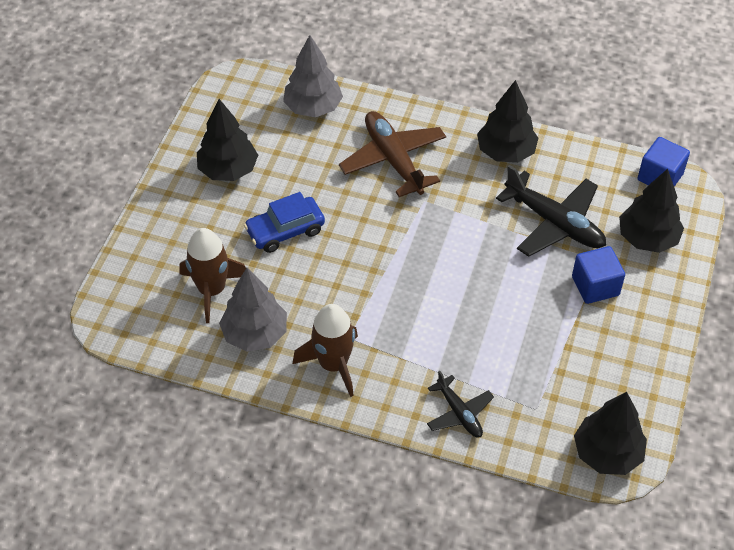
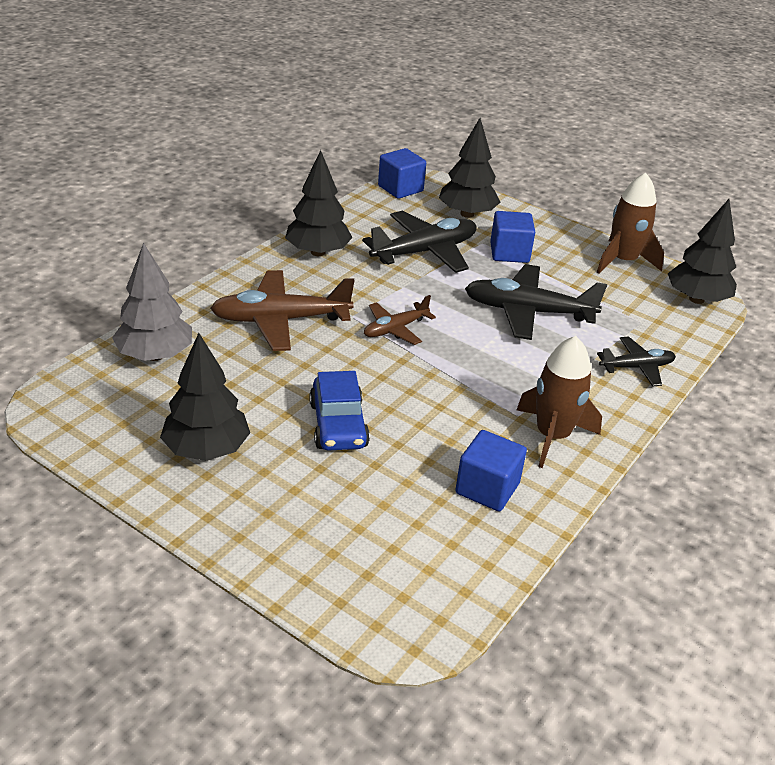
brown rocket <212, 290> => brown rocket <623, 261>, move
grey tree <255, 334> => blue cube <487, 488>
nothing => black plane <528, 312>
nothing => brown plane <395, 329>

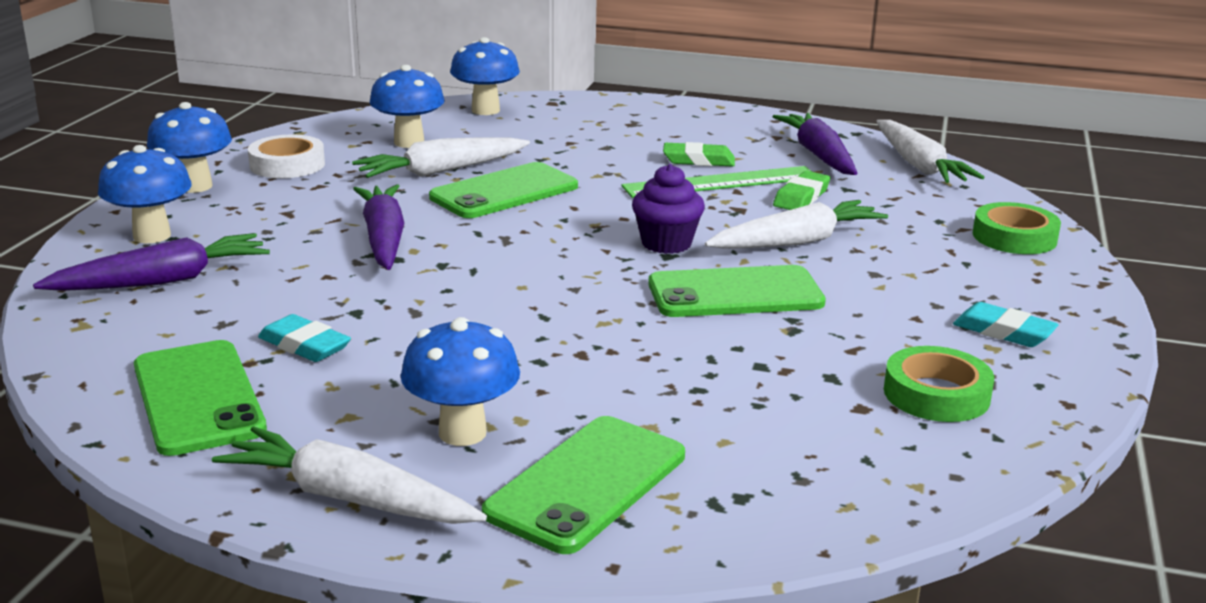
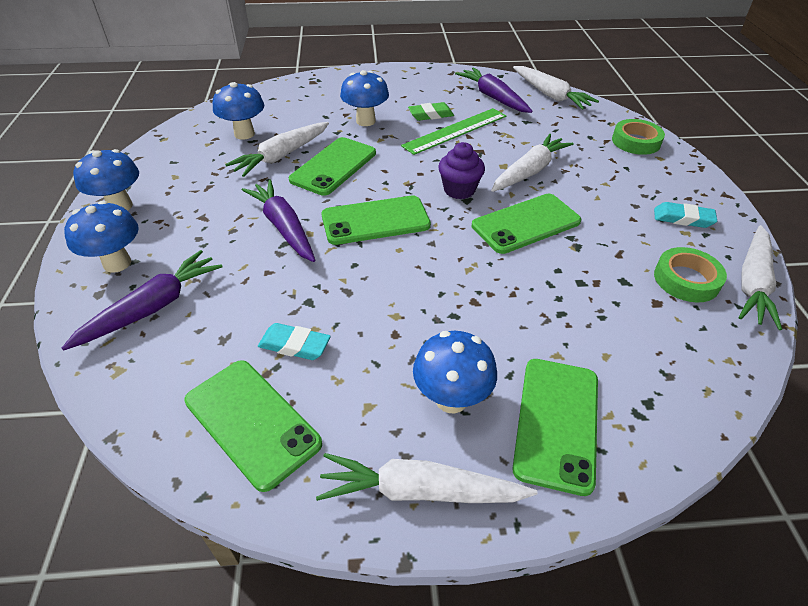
blue mushroom <485, 110> => blue mushroom <365, 121>, move
white tape <287, 165> => nothing
green eraser <801, 197> => nothing
nothing => green phone <375, 220>
nothing => white carrot <752, 283>

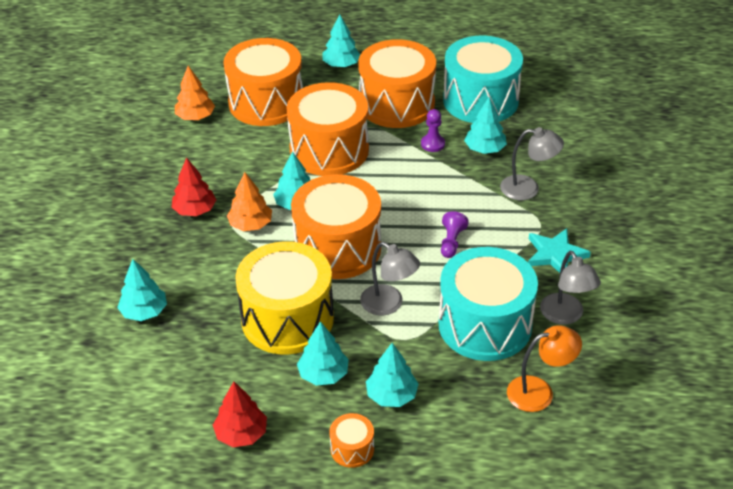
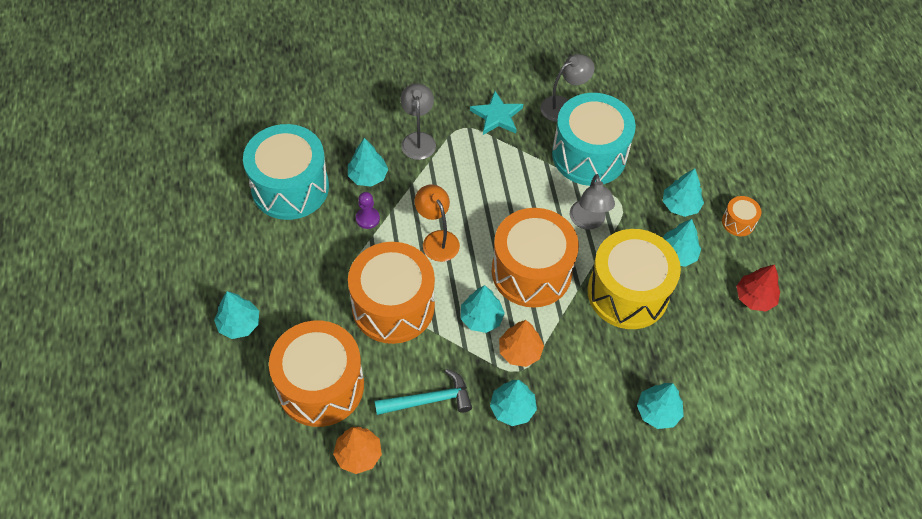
orange drum <396, 104> => nothing
red tree <195, 210> => turquoise tree <512, 408>
purple pawn <451, 242> => nothing
grey lamp <389, 304> => grey lamp <588, 221>, 150 degrees clockwise
orange lamp <539, 392> => orange lamp <437, 239>, move
nothing => turquoise hammer <429, 400>

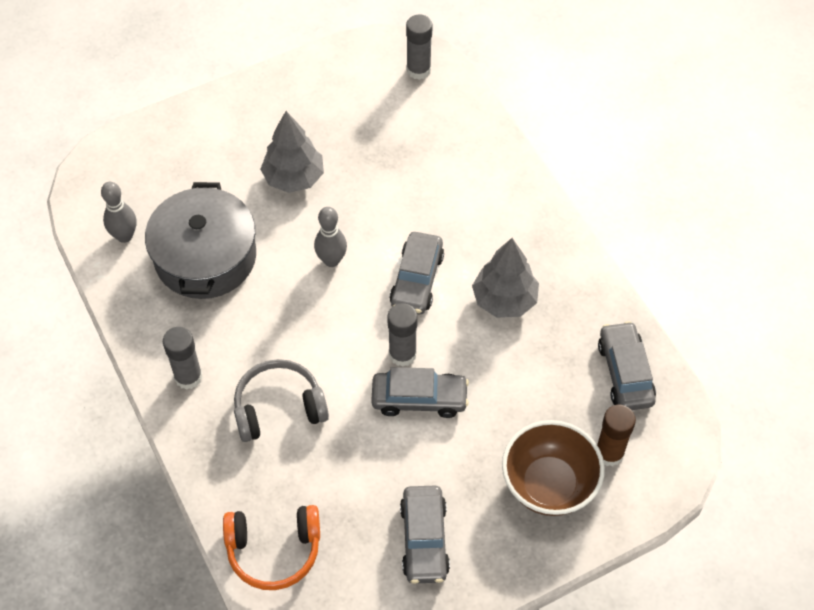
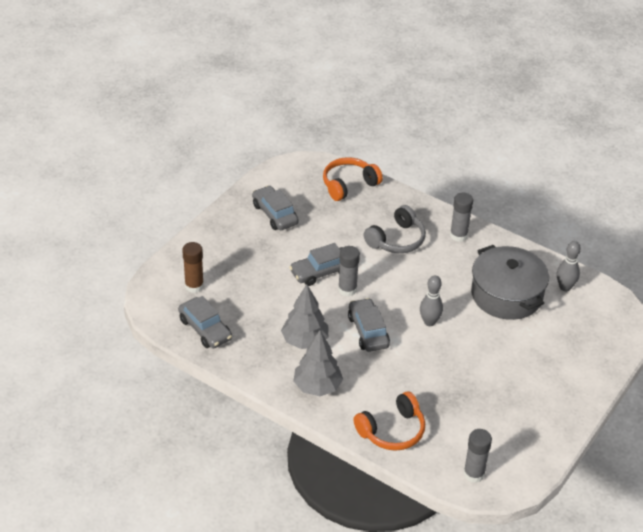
grey tree <294, 178> => grey tree <317, 387>, move
brown bowl <549, 485> => nothing
nothing => orange headphones <392, 431>

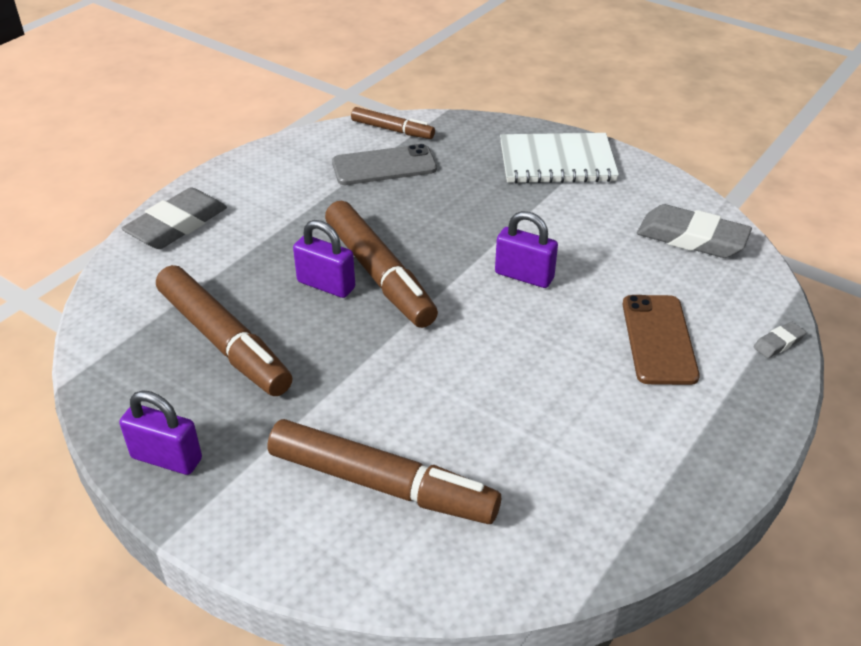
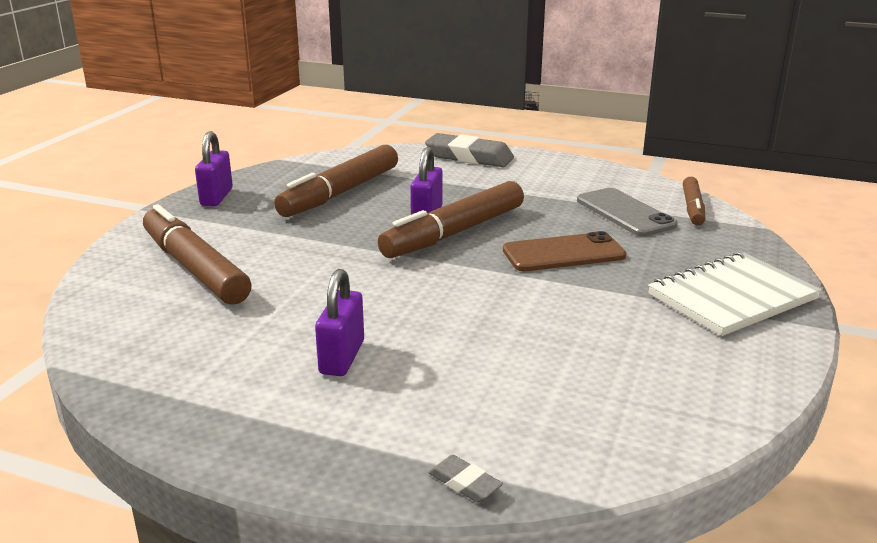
white notebook <557, 161> => white notebook <732, 297>, 75 degrees clockwise
grey eraser <691, 238> => nothing
purple padlock <524, 276> => purple padlock <342, 357>, move
brown phone <658, 339> => brown phone <563, 253>, move
brown marker <382, 485> => brown marker <195, 268>, 135 degrees clockwise

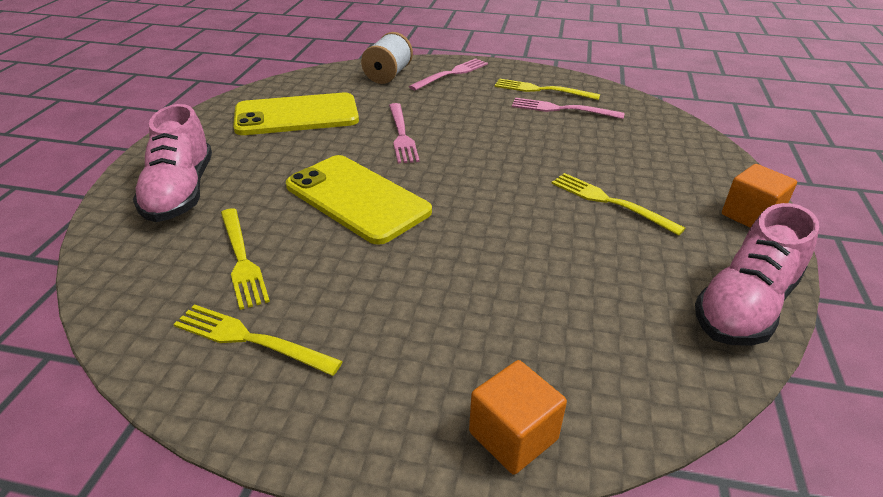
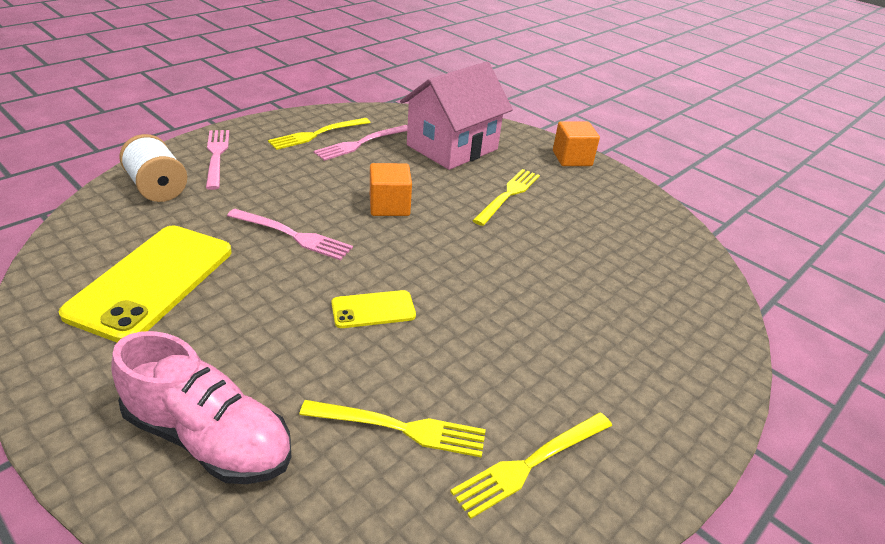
yellow phone <357, 199> => yellow phone <373, 310>, x0.49
yellow fork <610, 202> => yellow fork <508, 195>, 135 degrees clockwise
pink shoe <745, 306> => nothing
orange cube <513, 435> => orange cube <389, 206>, move
nothing => pink house <452, 147>

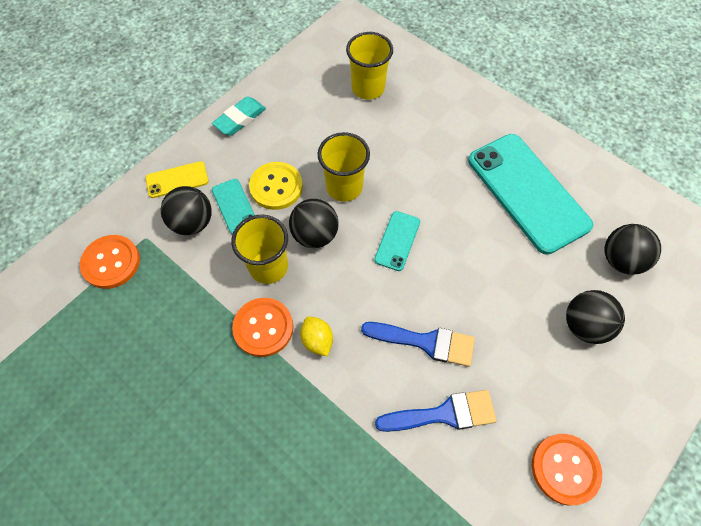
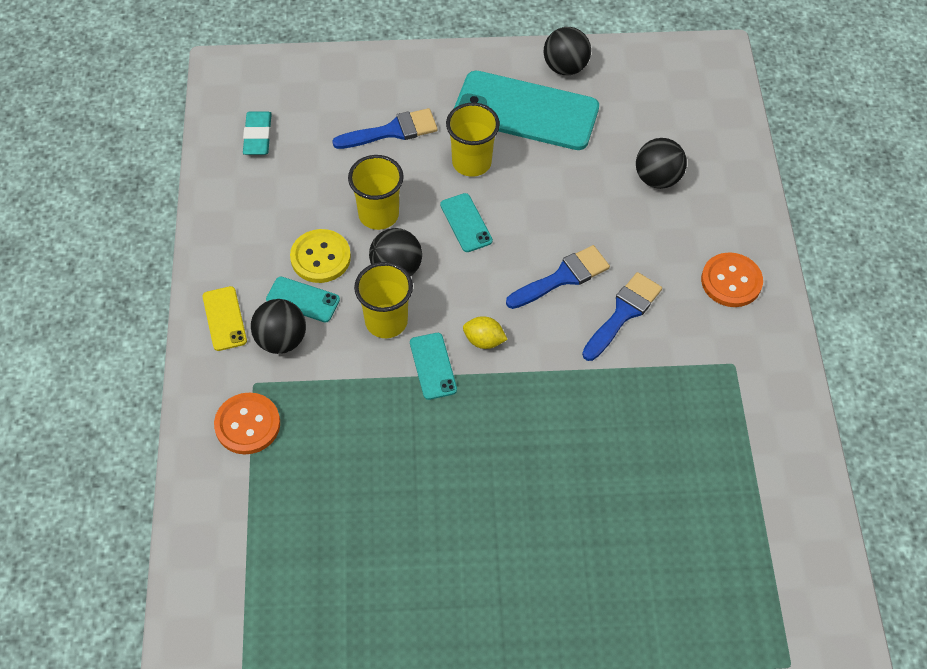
yellow cup <368, 88> => yellow cup <471, 162>, move
turquoise eraser <240, 119> => turquoise eraser <258, 136>, move
yellow phone <177, 180> => yellow phone <224, 318>, 45 degrees counterclockwise
black ball <621, 260> => black ball <565, 67>, move
orange button <263, 328> => turquoise phone <433, 366>
nothing => blue brush <392, 131>

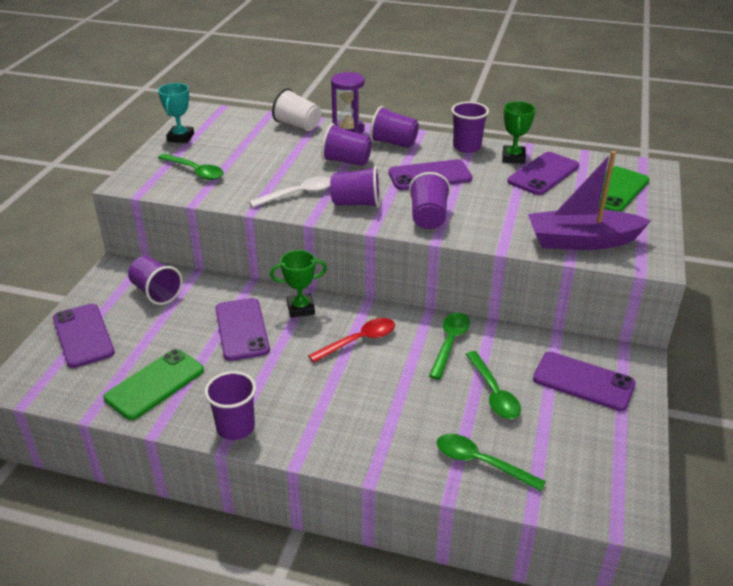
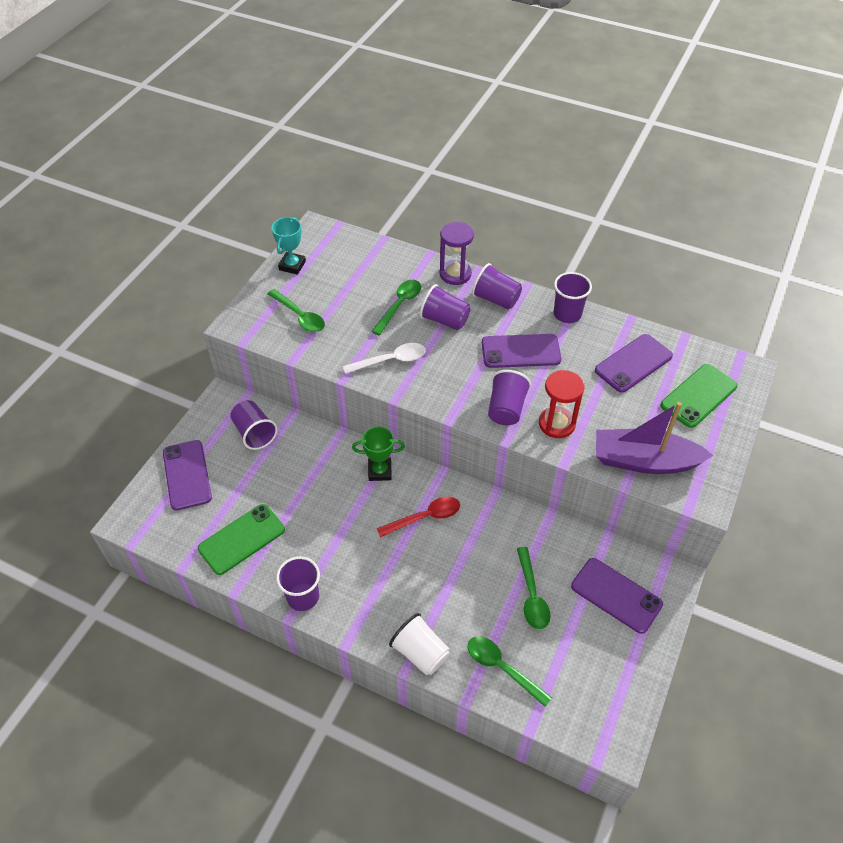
white cup <298, 125> => white cup <420, 653>, move
green trophy <513, 158> => nothing
purple cup <356, 203> => nothing
purple phone <242, 329> => nothing
green spoon <450, 343> => green spoon <399, 305>, move
nothing => red hourglass <557, 424>

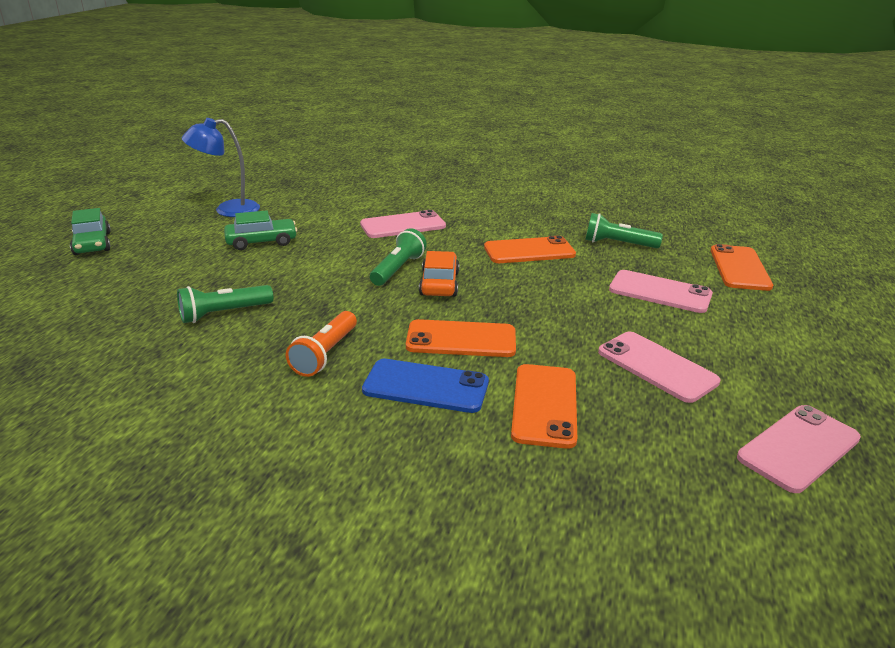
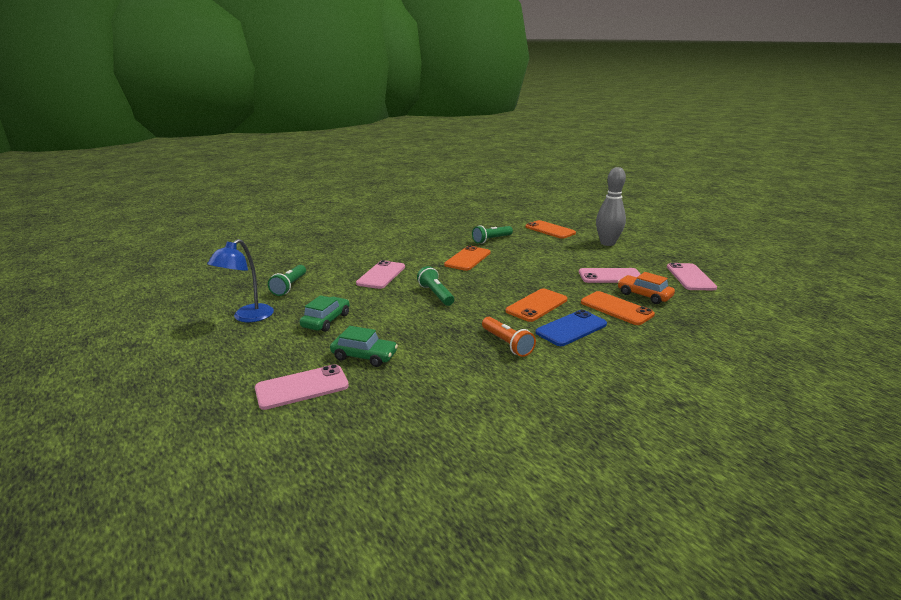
green car <92, 243> => green car <364, 356>, move
orange car <439, 284> => orange car <644, 295>, move
pink phone <660, 292> => pink phone <302, 387>, move
green flashlight <224, 313> => green flashlight <289, 286>, move
nothing => grey bowling pin <607, 243>

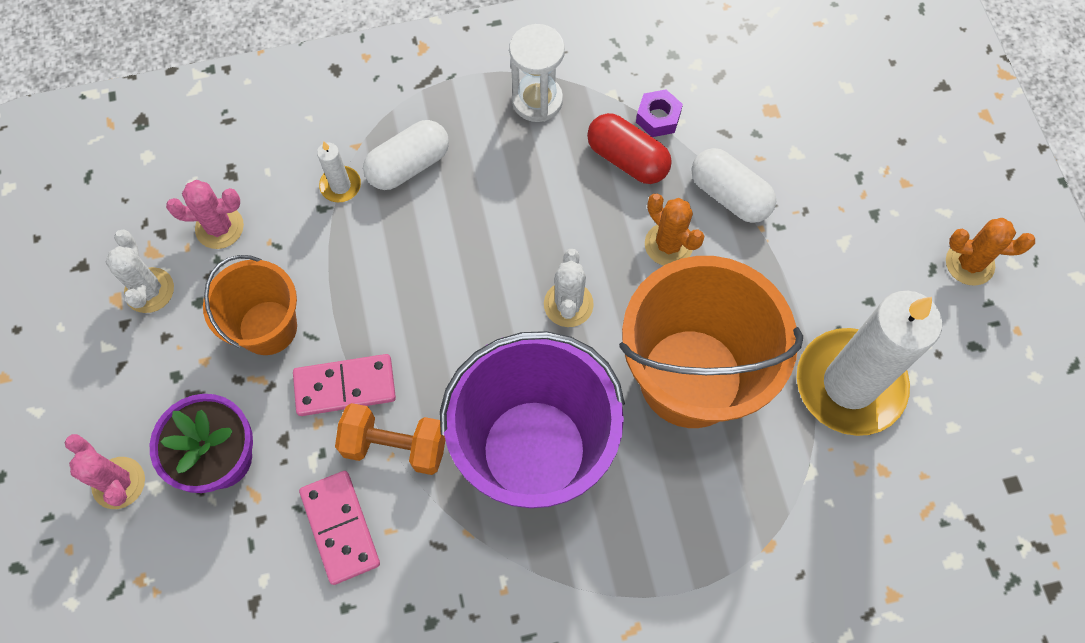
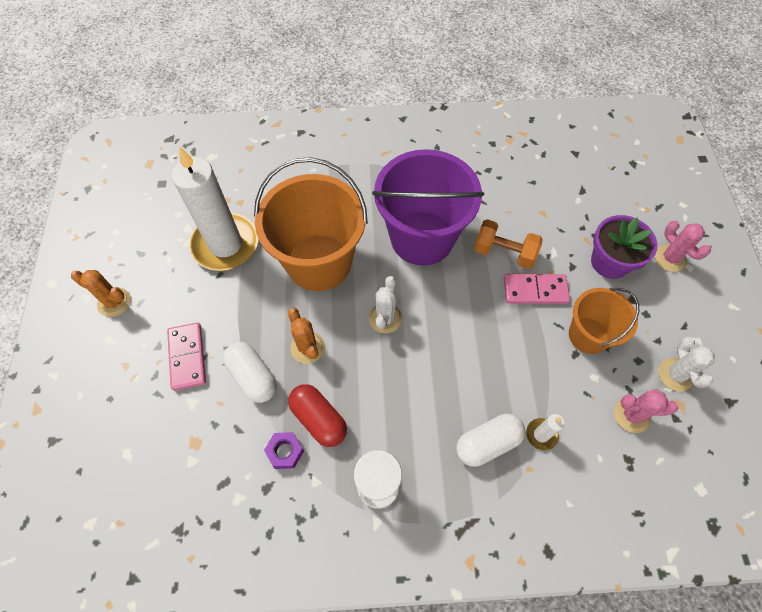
pink domino <340, 527> => pink domino <187, 357>, move

